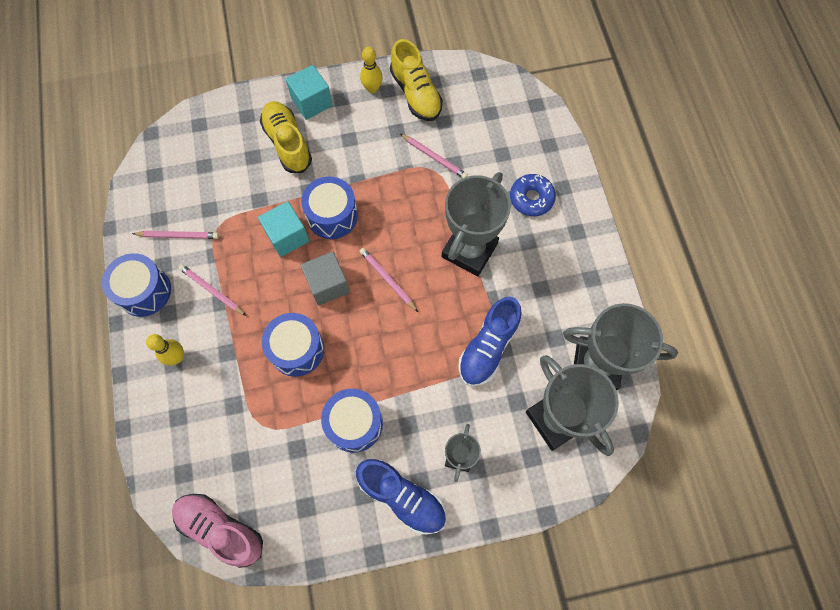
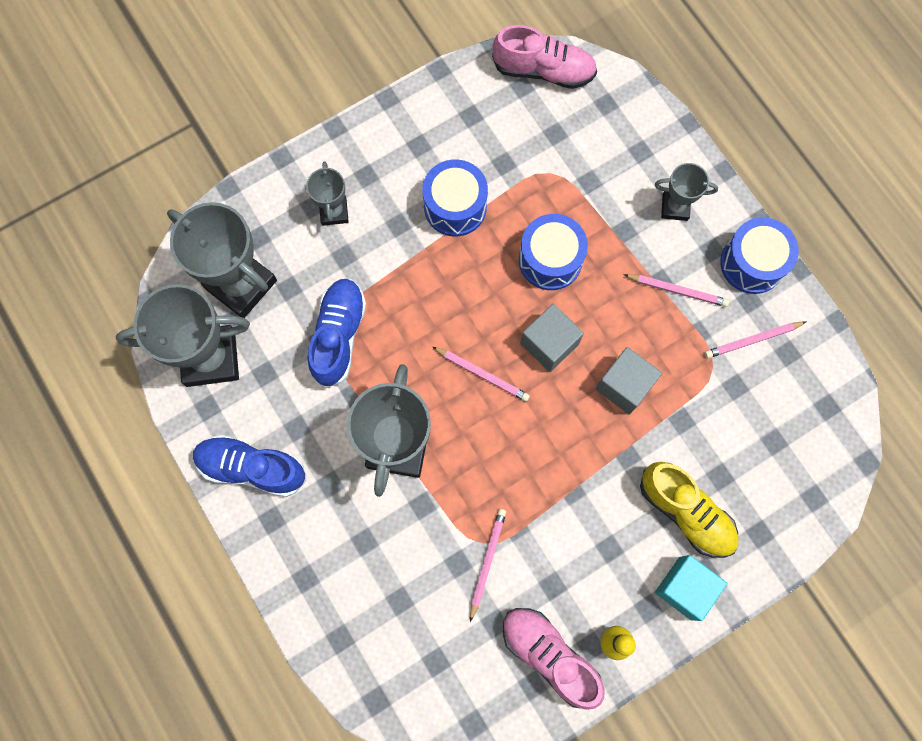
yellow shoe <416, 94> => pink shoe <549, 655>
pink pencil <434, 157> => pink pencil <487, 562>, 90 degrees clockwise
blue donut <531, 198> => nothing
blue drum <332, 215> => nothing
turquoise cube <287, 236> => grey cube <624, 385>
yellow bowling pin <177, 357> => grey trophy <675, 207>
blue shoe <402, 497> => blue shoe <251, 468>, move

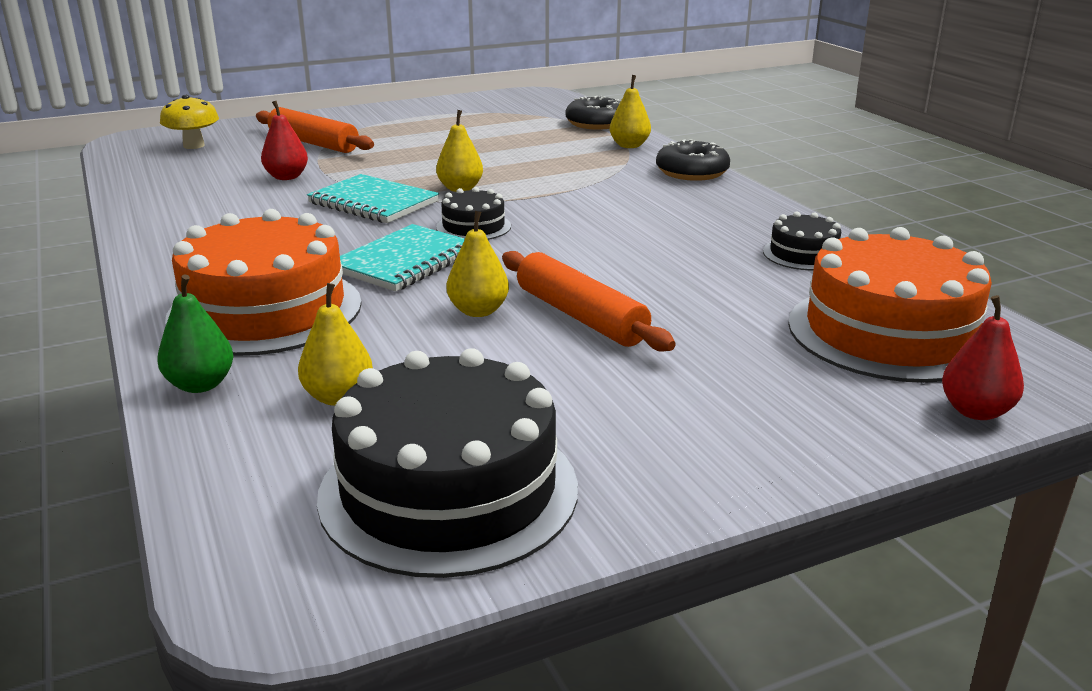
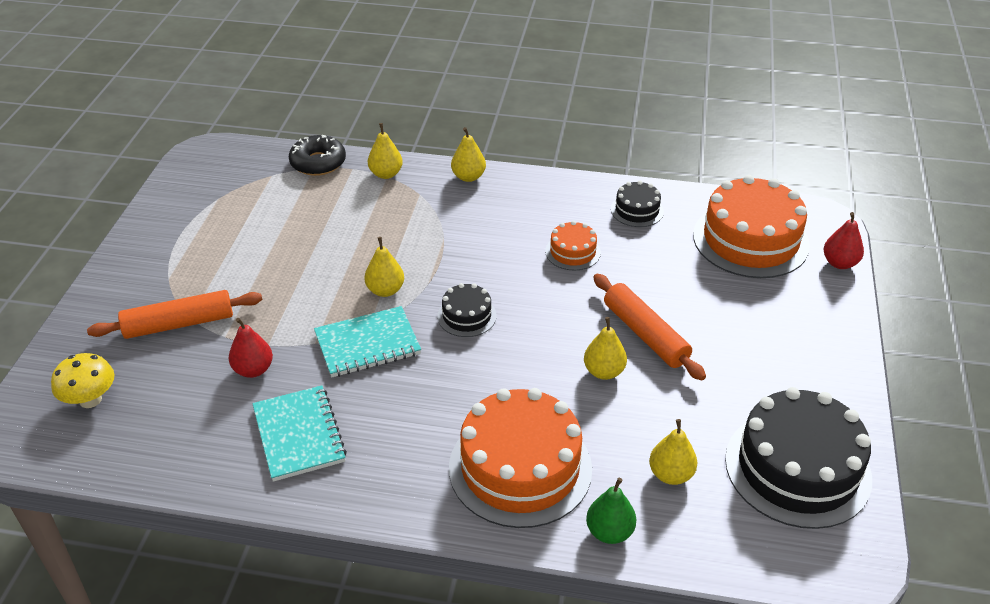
black donut <692, 172> => yellow pear <468, 177>
turquoise notebook <405, 261> => turquoise notebook <299, 435>, move
orange rolling pin <580, 316> => orange rolling pin <645, 334>, 60 degrees clockwise
nothing => orange cake <573, 252>

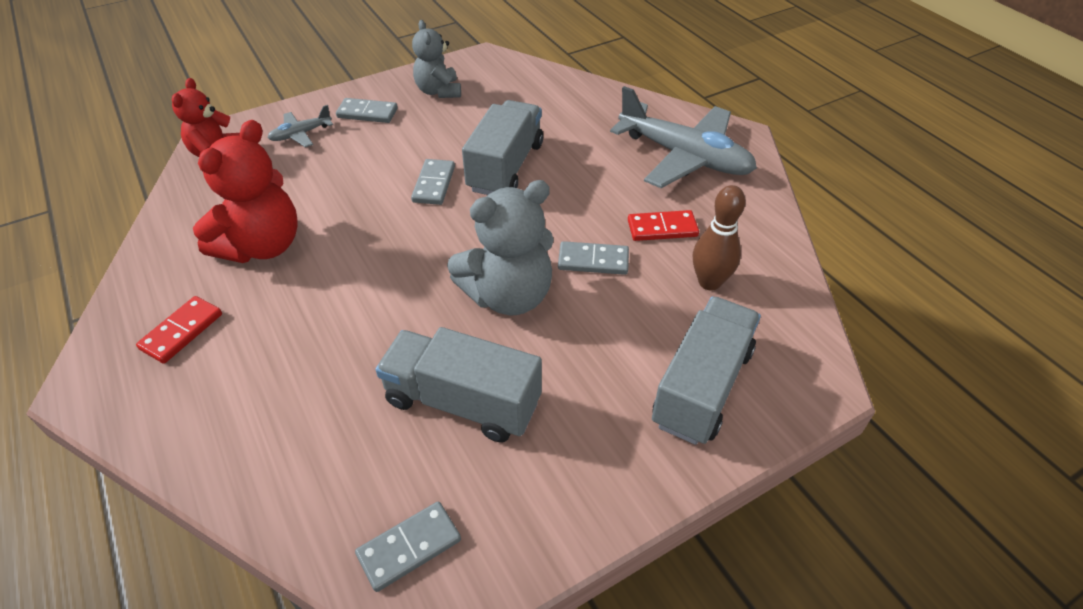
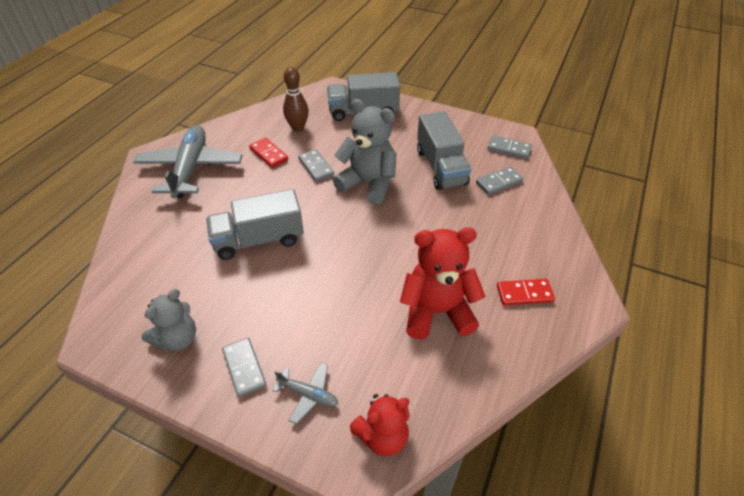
grey domino <434, 184> => grey domino <499, 182>, move

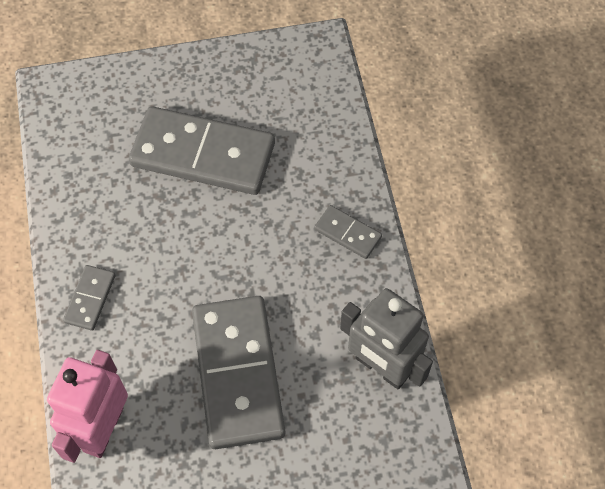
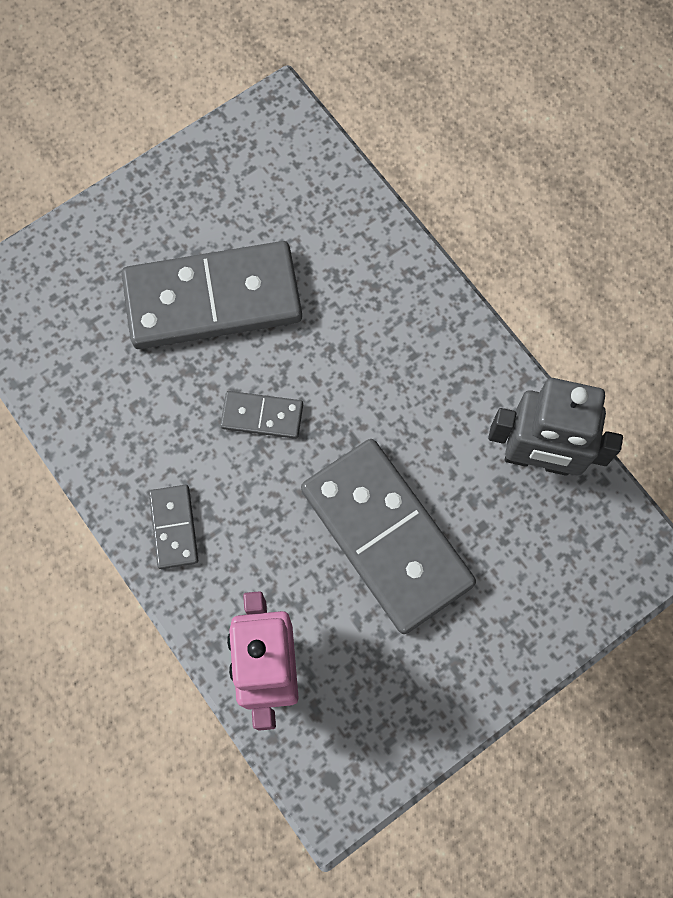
grey domino <348, 233> => grey domino <262, 416>, move

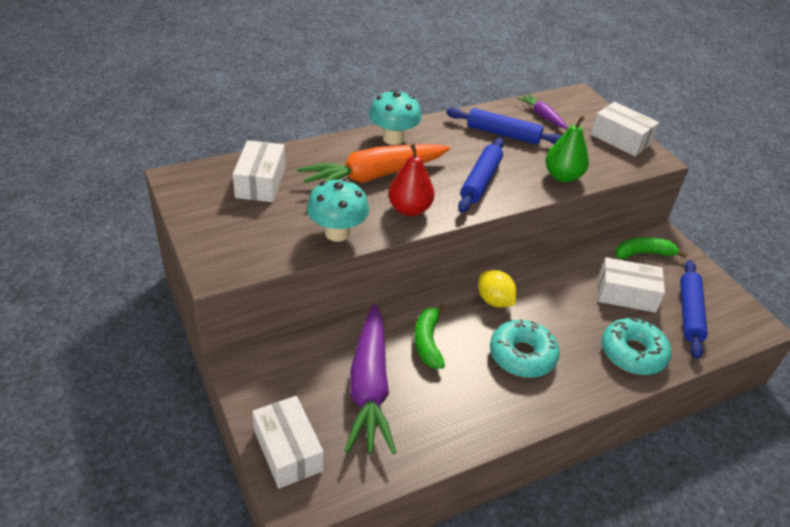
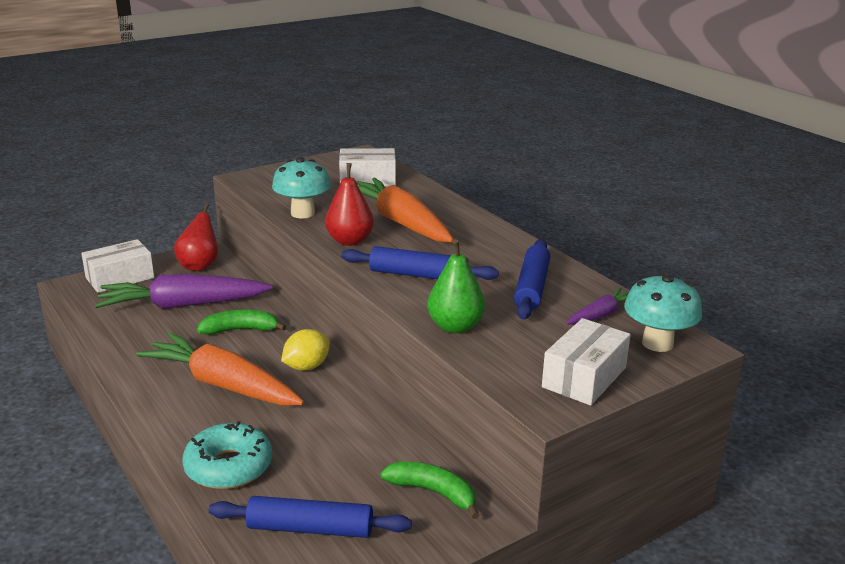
turquoise mushroom <393, 138> => turquoise mushroom <657, 343>, move
green banana <643, 253> => green banana <433, 492>, 45 degrees counterclockwise
white box <626, 294> => nothing
turquoise donut <522, 355> => orange carrot <223, 385>
nothing => red pear <199, 266>

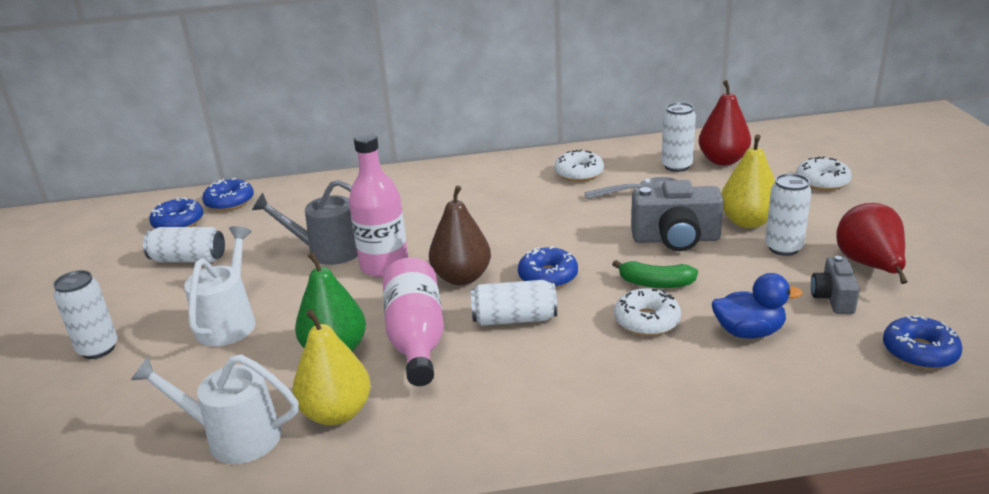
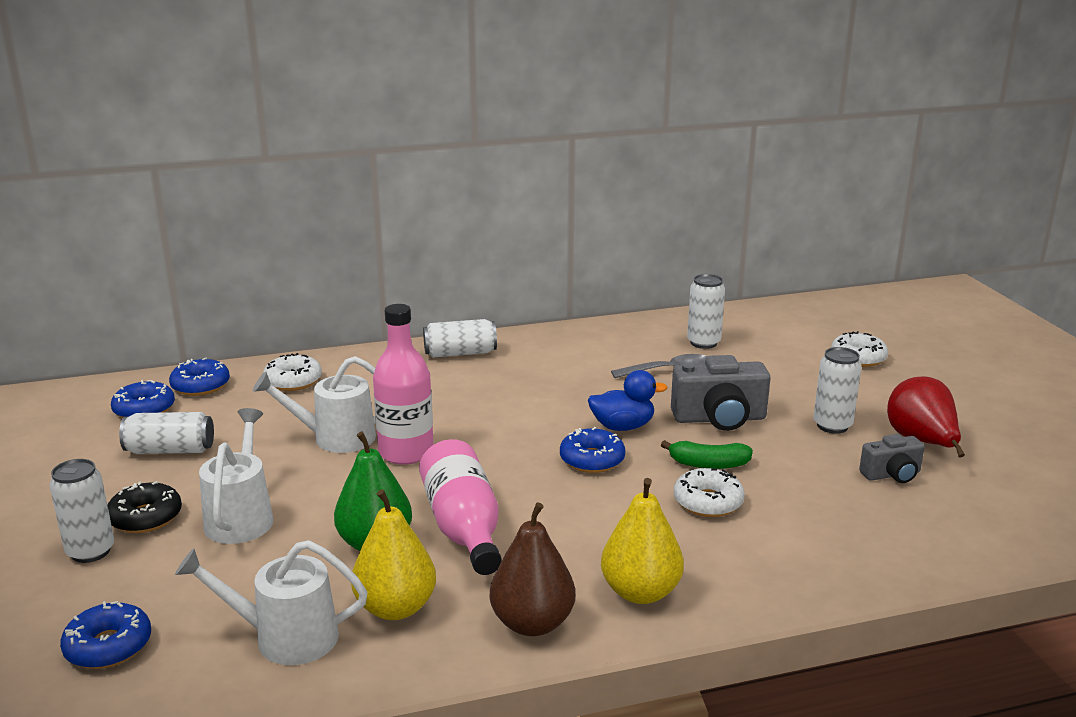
red pear <723, 160> => nothing
yellow pear <747, 222> => yellow pear <640, 592>, move
white donut <579, 173> => white donut <293, 381>, move
grey watering can <328, 251> => white watering can <336, 438>
brown pear <462, 277> => brown pear <532, 623>, move
grey camera <833, 298> => grey camera <892, 475>, 105 degrees counterclockwise
blue duck <749, 332> => blue duck <622, 426>, move
white can <514, 319> => white can <460, 353>, move
blue donut <919, 352> => blue donut <108, 646>, move
nothing => black donut <145, 517>

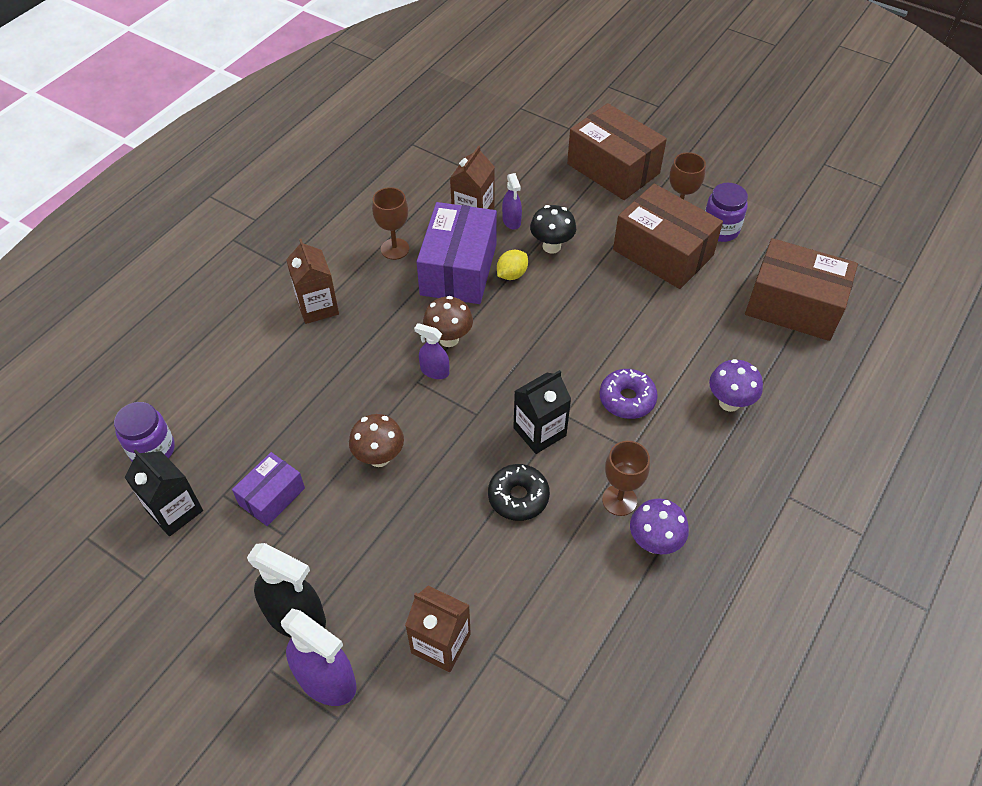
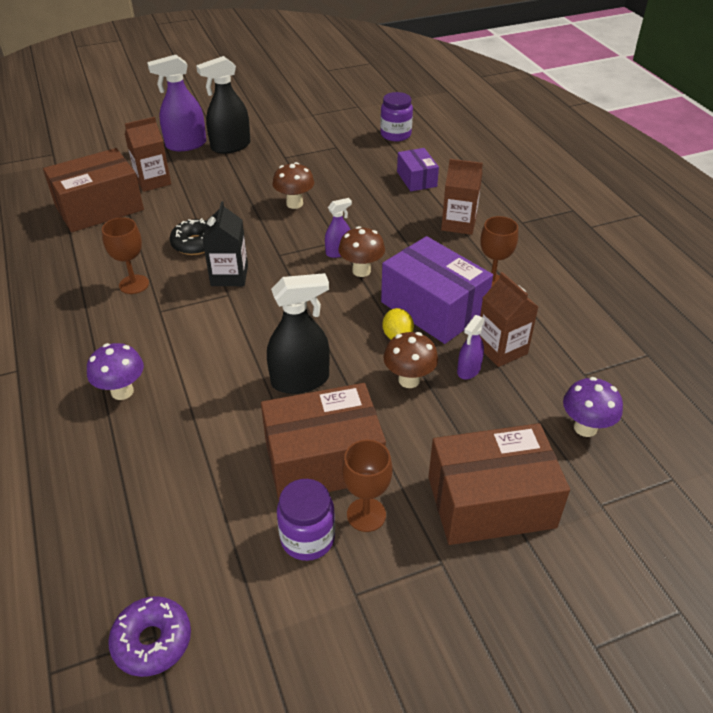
purple spray bottle <511, 221> => purple spray bottle <468, 370>, 75 degrees counterclockwise
black mushroom <551, 246> => brown mushroom <409, 380>
brown box <793, 305> => brown box <99, 208>, move
purple donut <627, 399> => purple donut <152, 641>, move
black carton <175, 511> => nothing
purple box <272, 496> => purple box <416, 179>, move
purple mushroom <654, 543> => purple mushroom <585, 428>, move
nothing => black spray bottle <300, 380>

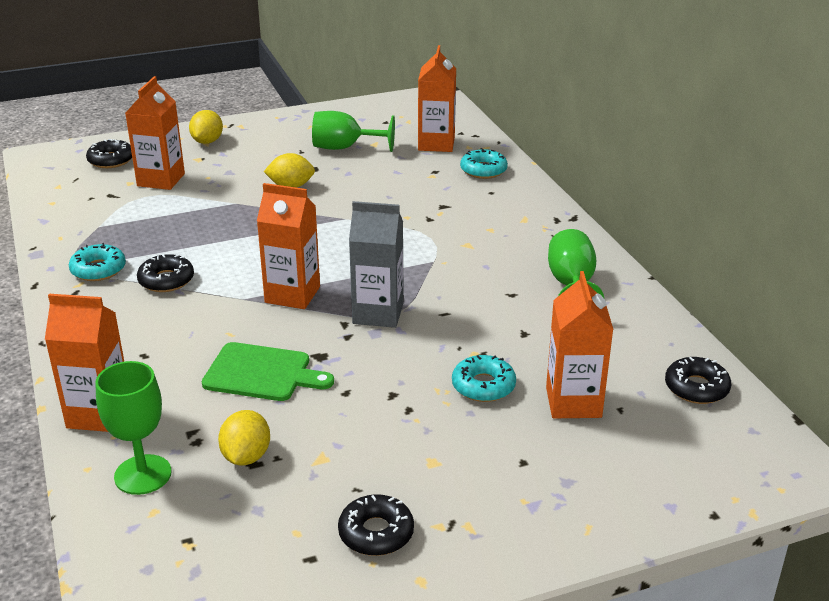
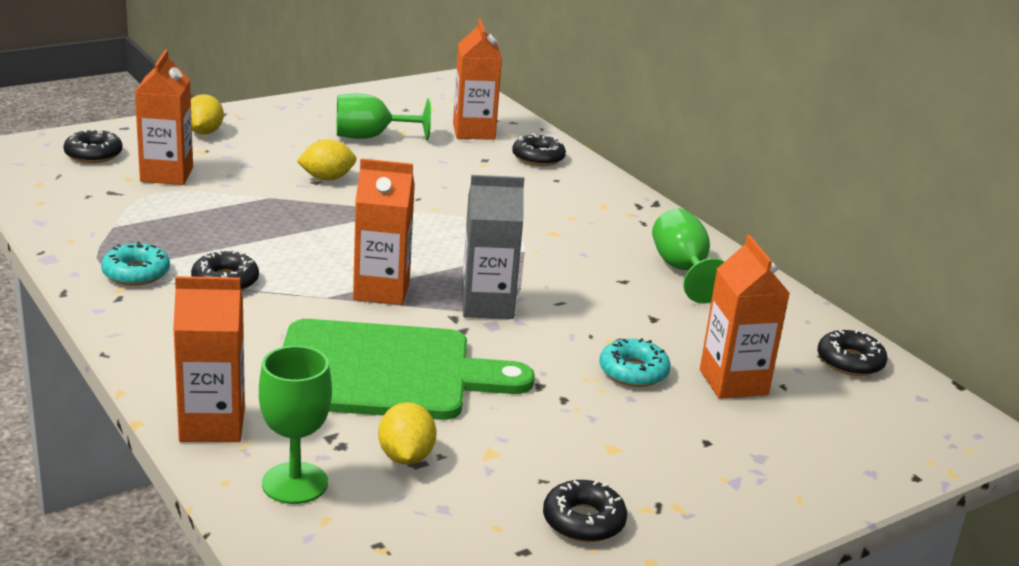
turquoise donut <483, 170> => black donut <538, 158>
green cutting board <262, 373> => green cutting board <384, 372>, x1.74

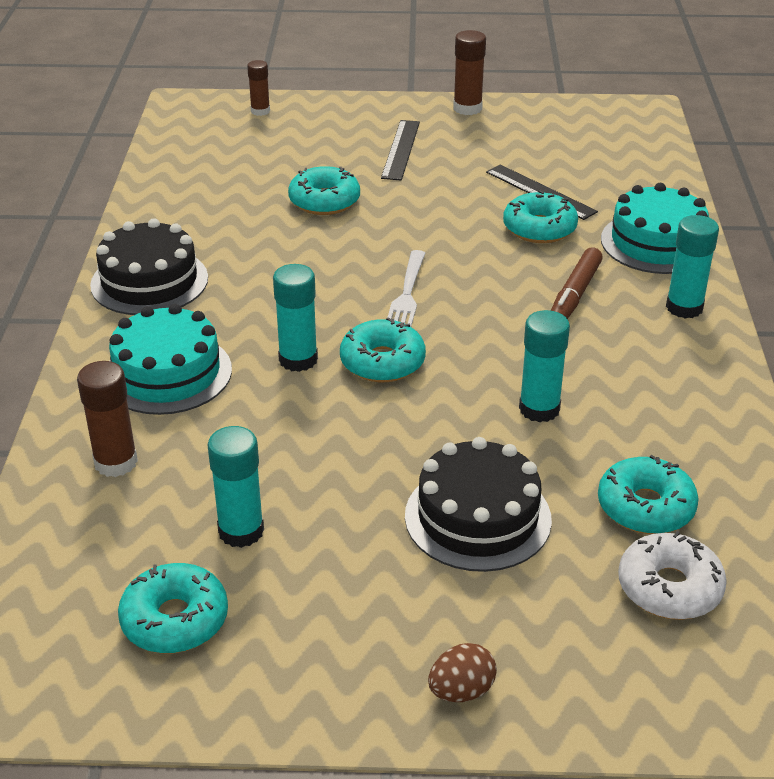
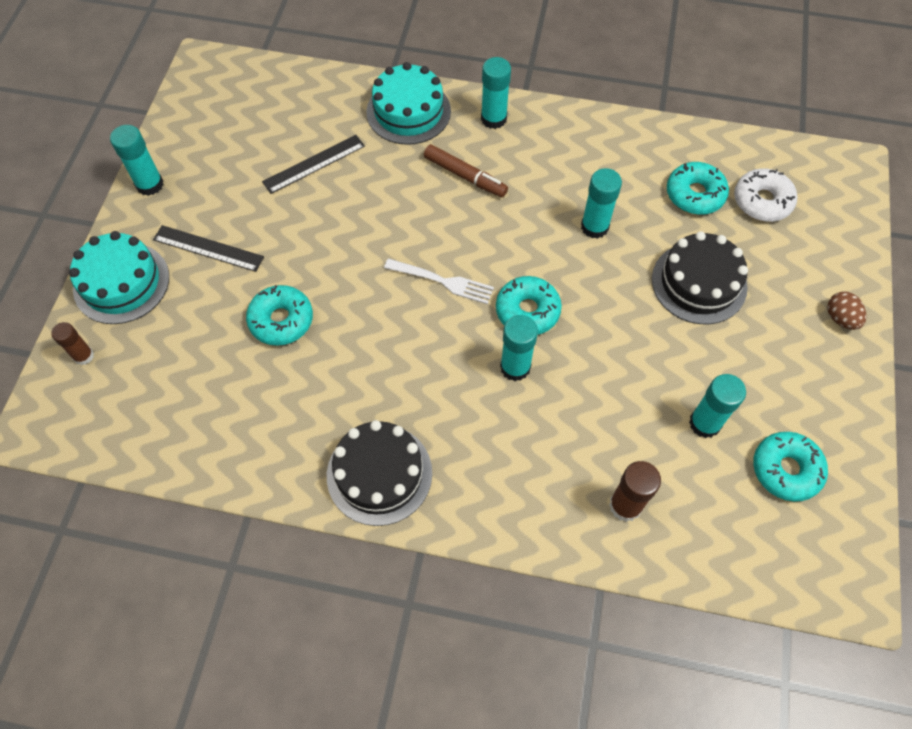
brown glue stick <467, 108> => turquoise glue stick <149, 184>
turquoise donut <539, 228> => nothing
turquoise cake <167, 373> => turquoise cake <121, 283>, move

